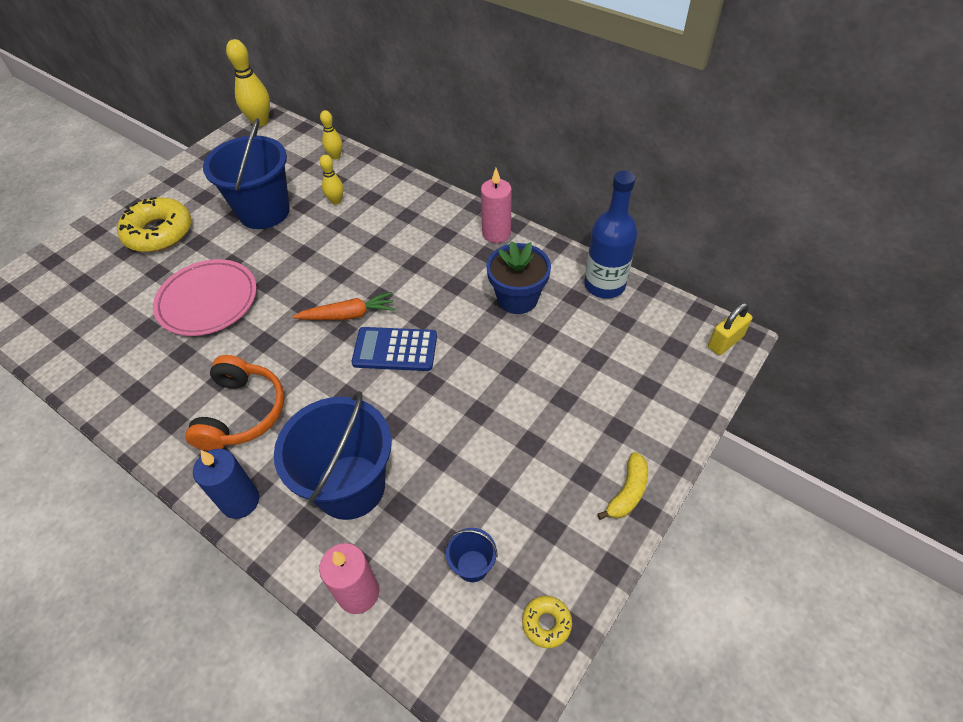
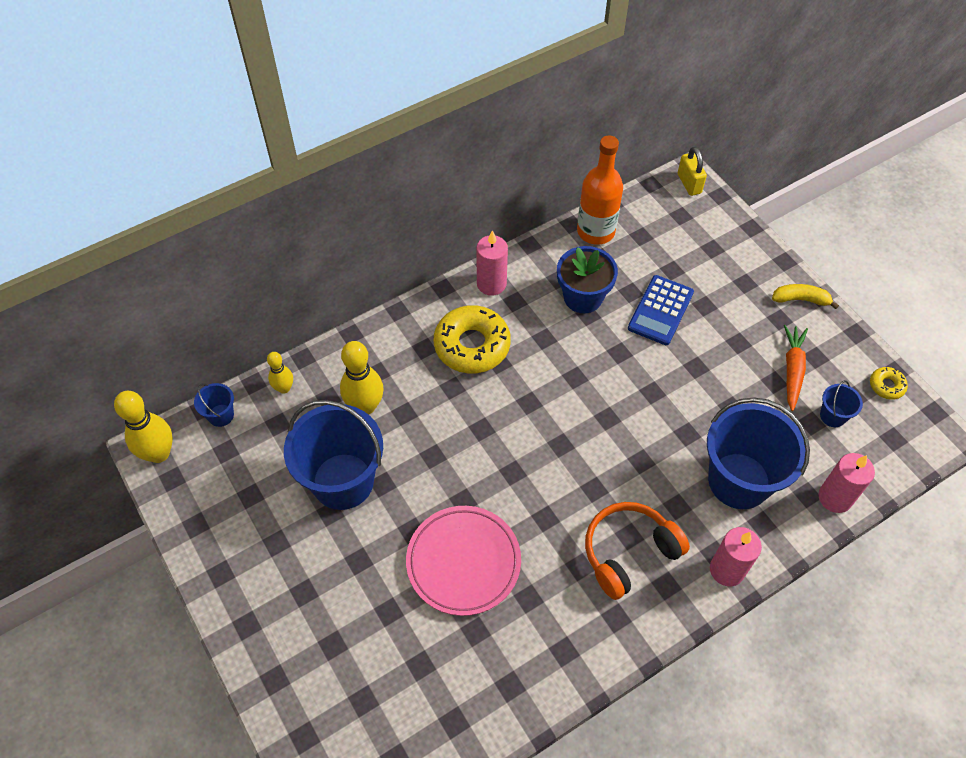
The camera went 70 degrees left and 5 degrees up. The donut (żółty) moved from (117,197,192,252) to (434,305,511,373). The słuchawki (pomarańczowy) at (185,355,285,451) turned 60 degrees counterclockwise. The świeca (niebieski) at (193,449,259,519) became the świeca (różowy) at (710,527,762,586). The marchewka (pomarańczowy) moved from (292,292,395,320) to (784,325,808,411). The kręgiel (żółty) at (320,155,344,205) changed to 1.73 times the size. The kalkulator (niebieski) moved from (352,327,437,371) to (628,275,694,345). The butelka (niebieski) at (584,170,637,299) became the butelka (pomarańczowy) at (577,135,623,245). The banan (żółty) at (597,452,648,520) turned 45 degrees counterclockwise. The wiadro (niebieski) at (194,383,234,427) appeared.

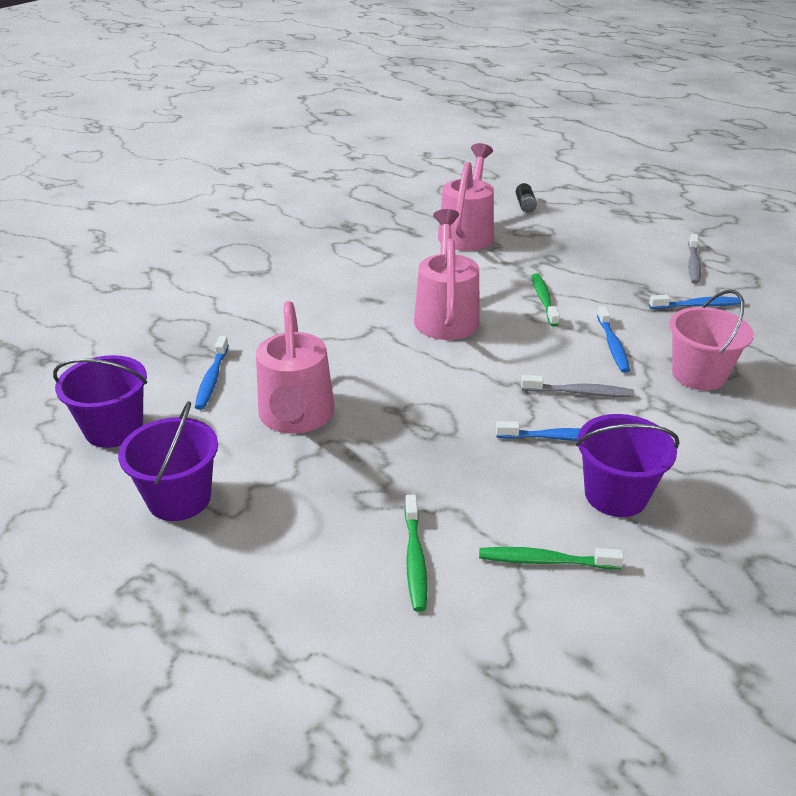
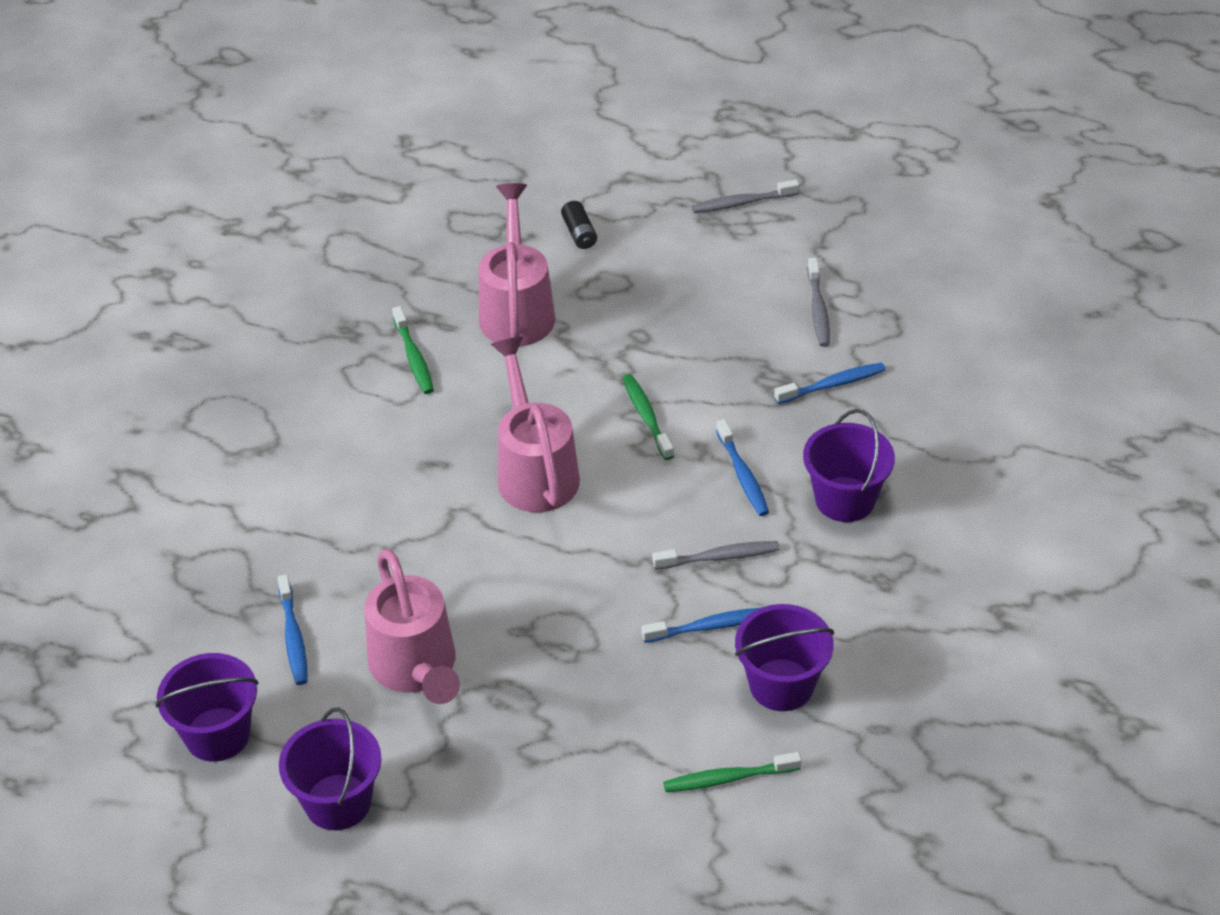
The camera went 15 degrees left and 10 degrees up. The szczoteczka do zębów (zielony) moved from (404,495,427,612) to (392,306,434,394). The wiadro (różowy) at (669,290,754,391) became the wiadro (fioletowy) at (803,409,895,522). The szczoteczka do zębów (szary) at (692,180,799,213) appeared.

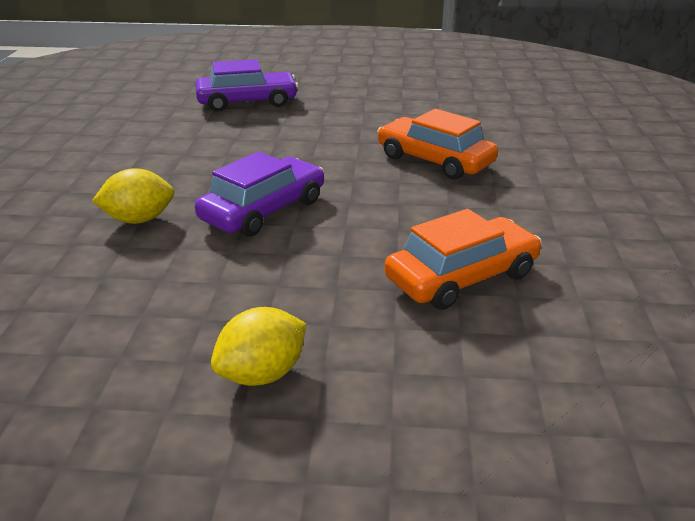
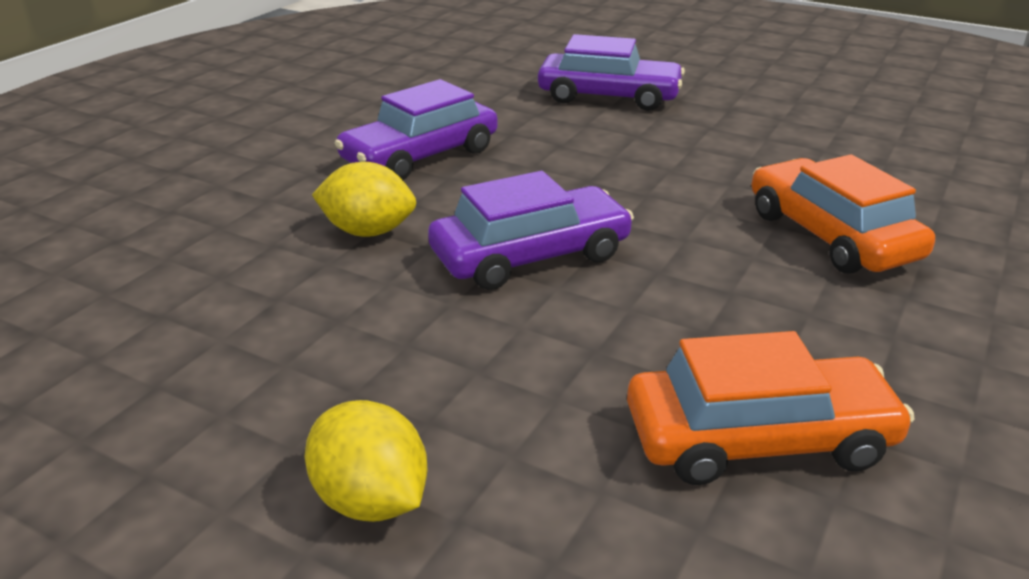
The camera went 25 degrees right and 0 degrees up. The cytryna (żółty) at (211,307,306,386) turned 60 degrees clockwise. The samochód (fioletowy) at (334,79,498,180) appeared.

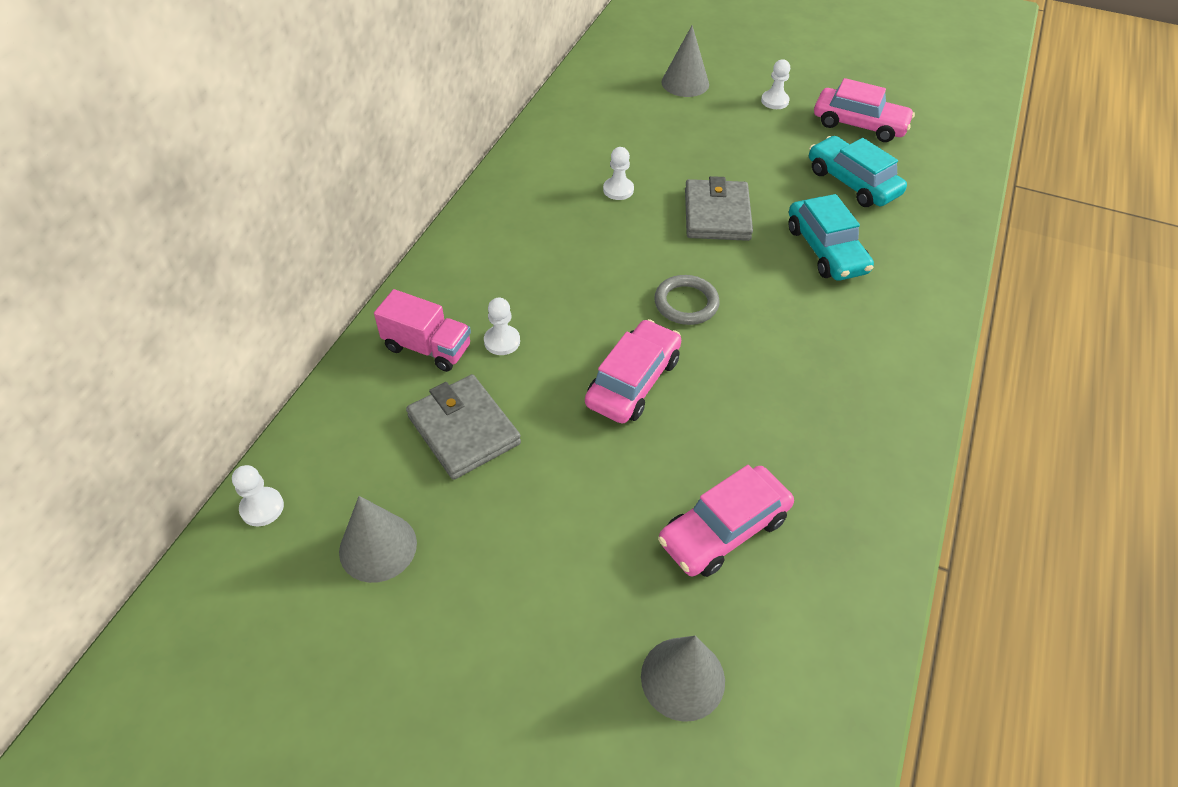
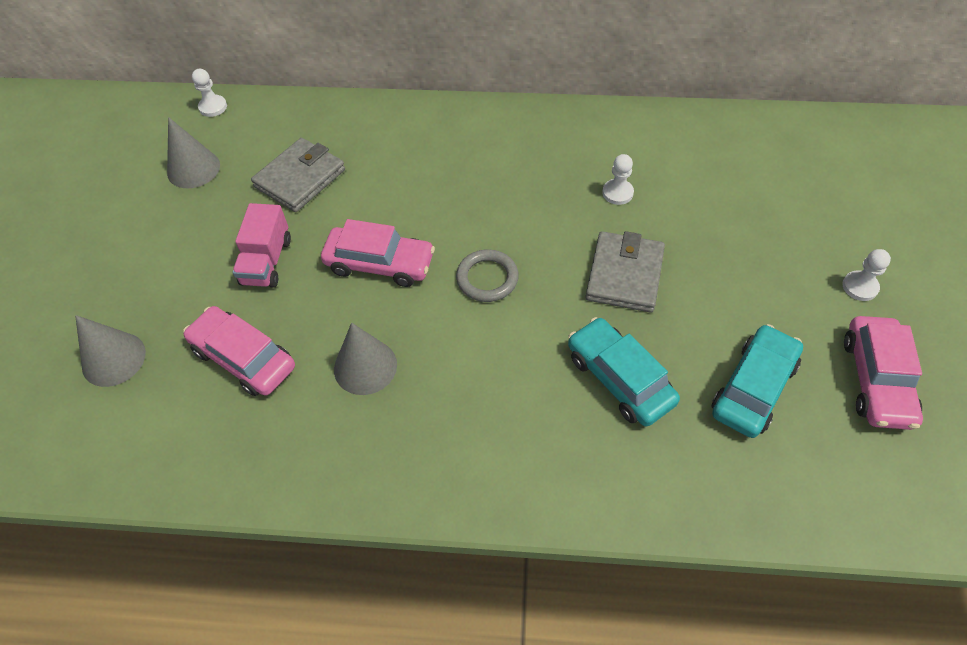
The camera went 75 degrees right and 5 degrees up. The ciężarówka (różowy) moved from (374,289,471,372) to (232,203,291,288). The pionek (biały) at (484,298,520,355) disappeared. The stożek (szary) moved from (662,26,709,97) to (334,323,397,395). The portfel (szary) at (685,176,753,241) turned 60 degrees counterclockwise. The samochód (turkusowy) at (788,194,874,281) turned 90 degrees clockwise.

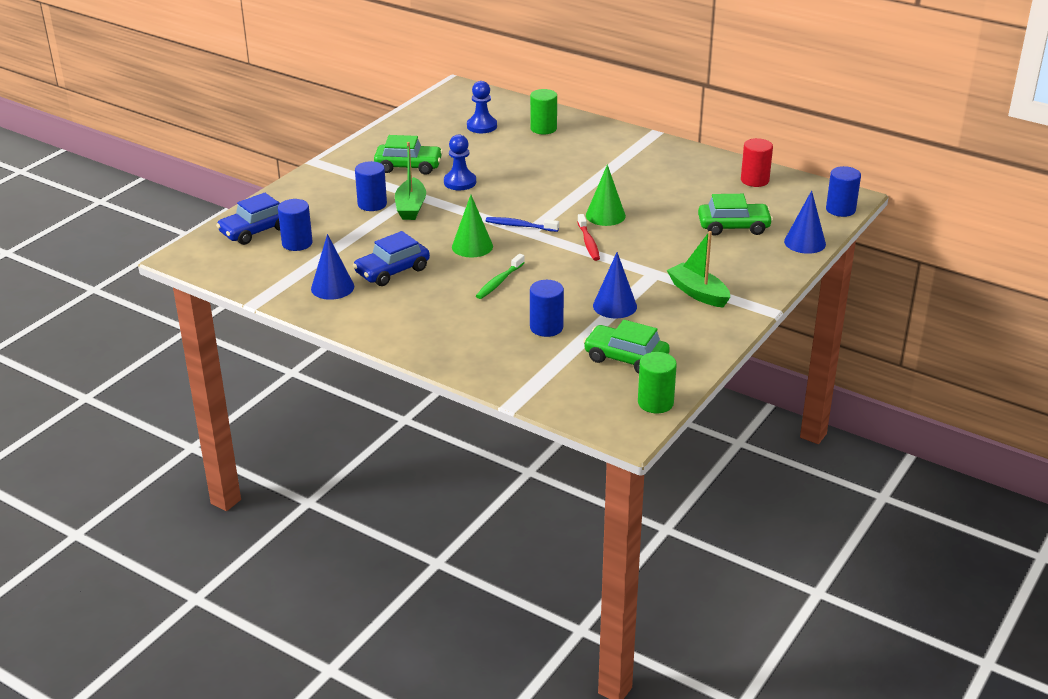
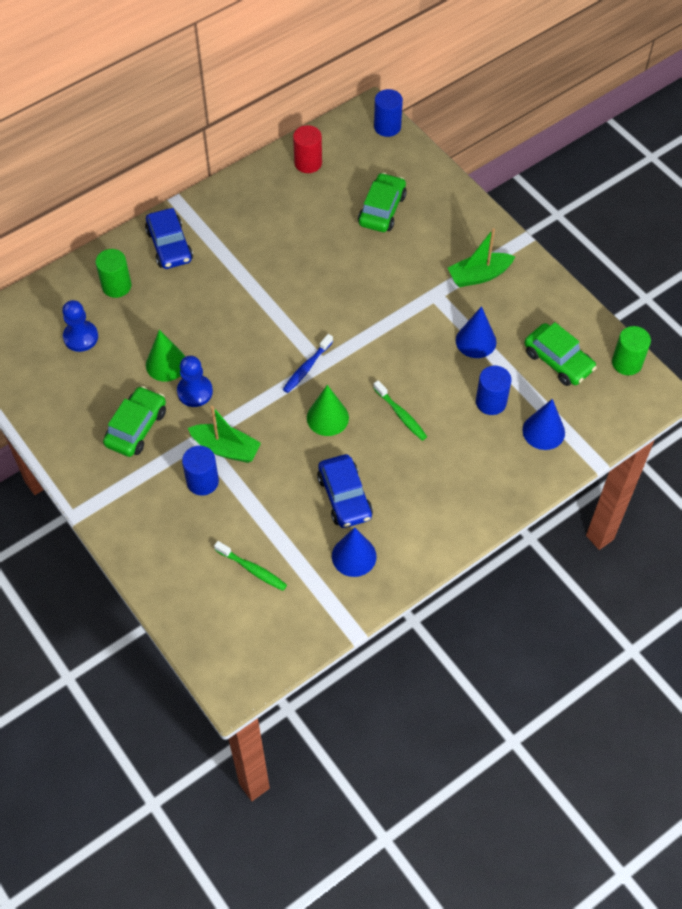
The camera went 70 degrees left and 25 degrees up. The samochód (niebieski) moved from (216,193,280,245) to (145,208,193,269). The walec (niebieski) at (278,199,313,251) was replaced by the szczoteczka do zębów (zielony) at (214,541,287,591). The szczoteczka do zębów (czerwony) at (577,214,600,261) disappeared. The samochód (zielony) at (583,320,670,374) turned 90 degrees counterclockwise. The stożek (zielony) moved from (586,164,626,226) to (146,330,185,382). The stożek (niebieski) moved from (784,190,826,254) to (523,399,565,450).

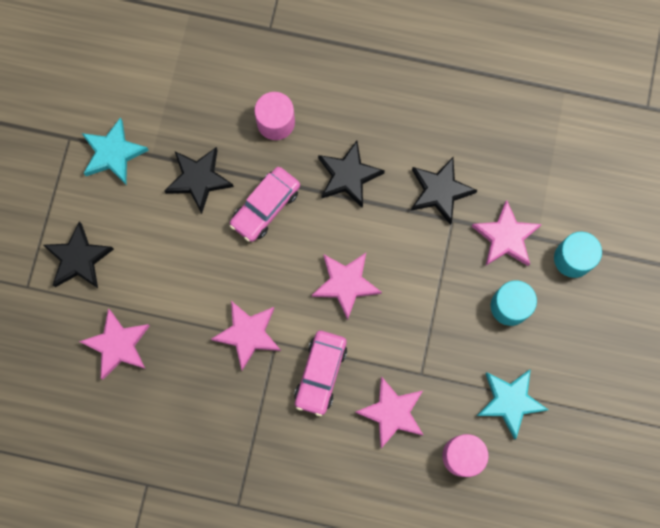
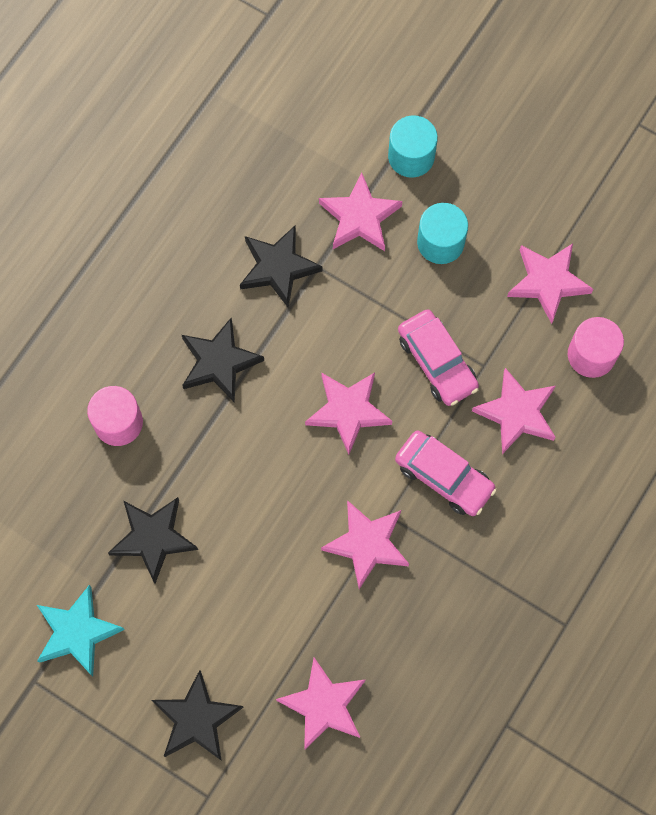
The camera went 70 degrees left and 5 degrees down. The samochód (różowy) moved from (230,167,300,242) to (398,309,479,406). The gwiazda (turkusowy) at (477,369,548,439) became the gwiazda (różowy) at (507,243,593,324).

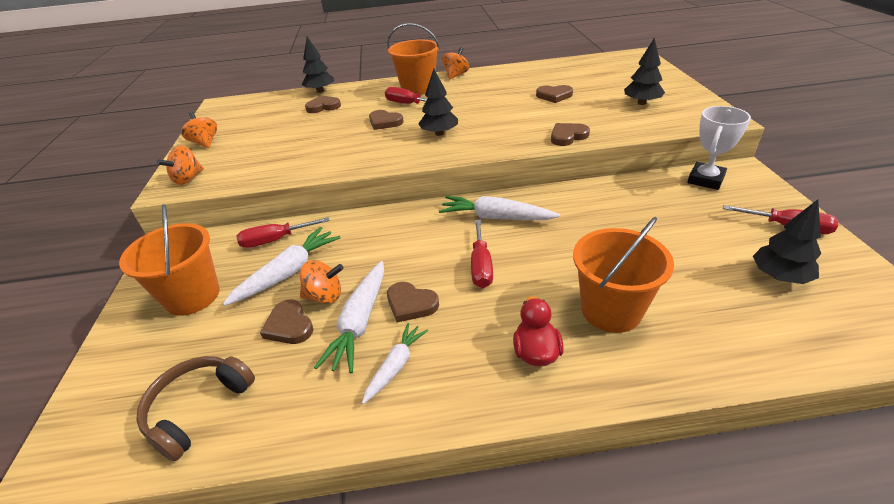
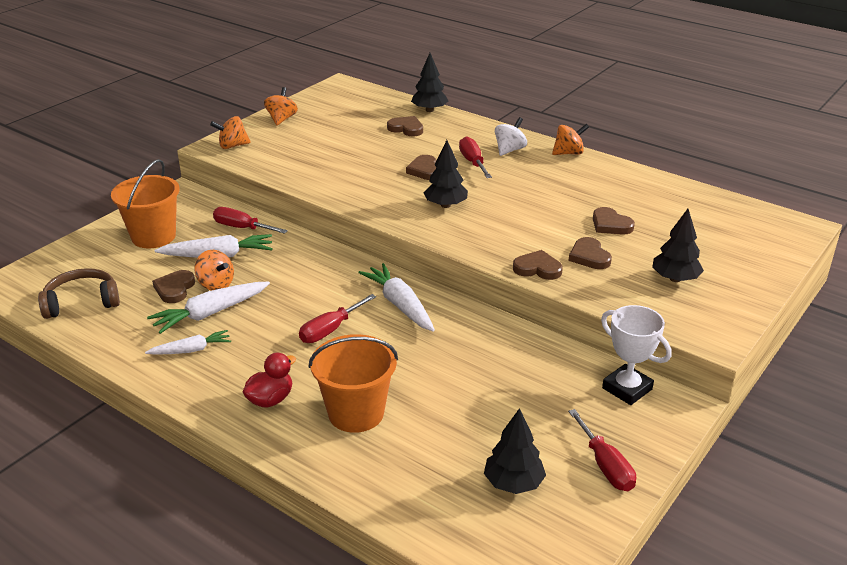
The camera went 40 degrees right and 5 degrees down. The wiadro (pomarańczowy) at (387,23,440,95) was replaced by the bączek (biały) at (495,117,527,156). The serce (brązowy) moved from (387,282,439,322) to (569,237,612,269). The puchar (biały) at (687,106,751,190) turned 60 degrees clockwise.

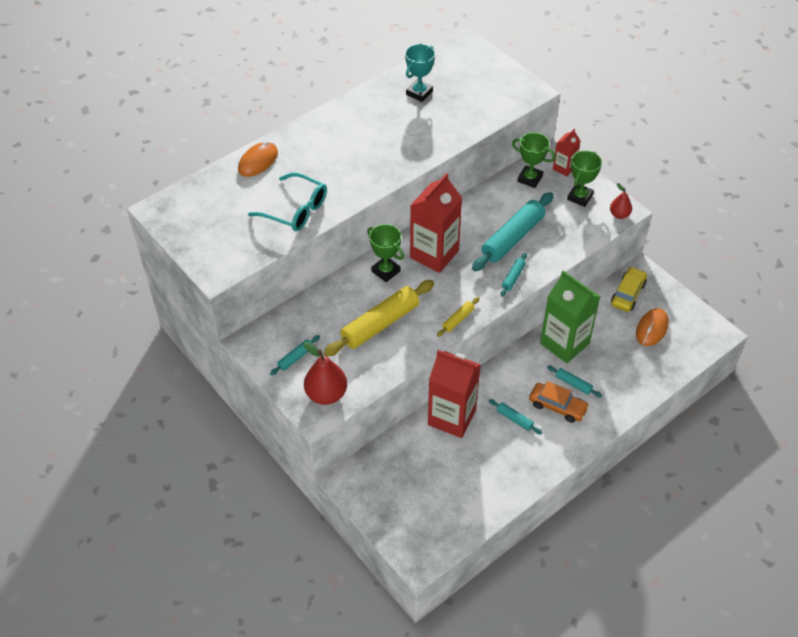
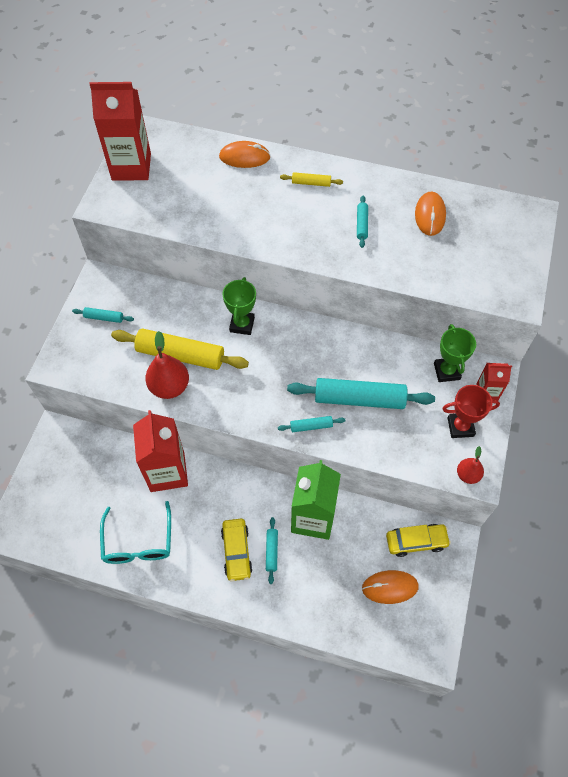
The camera went 55 degrees right and 10 degrees up. The okulary (turkusowy) moved from (248,173,327,231) to (100,501,171,564). The gruszka (czerwony) moved from (304,342,347,405) to (145,331,189,399). The puchar (turkusowy) at (405,44,435,102) was replaced by the myszka (pomarańczowy) at (415,191,446,236). The karton mleka (czerwony) moved from (410,173,462,273) to (89,82,151,181). The wałek do ciasta (żółty) moved from (437,297,480,337) to (280,172,343,187). The wałek do ciasta (turkusowy) moved from (489,399,542,434) to (357,195,368,248). The samochód (pomarańczowy) at (529,381,589,423) became the samochód (żółty) at (221,519,253,581). The puchar (zielony) at (567,151,602,207) became the puchar (czerwony) at (442,385,500,438).

